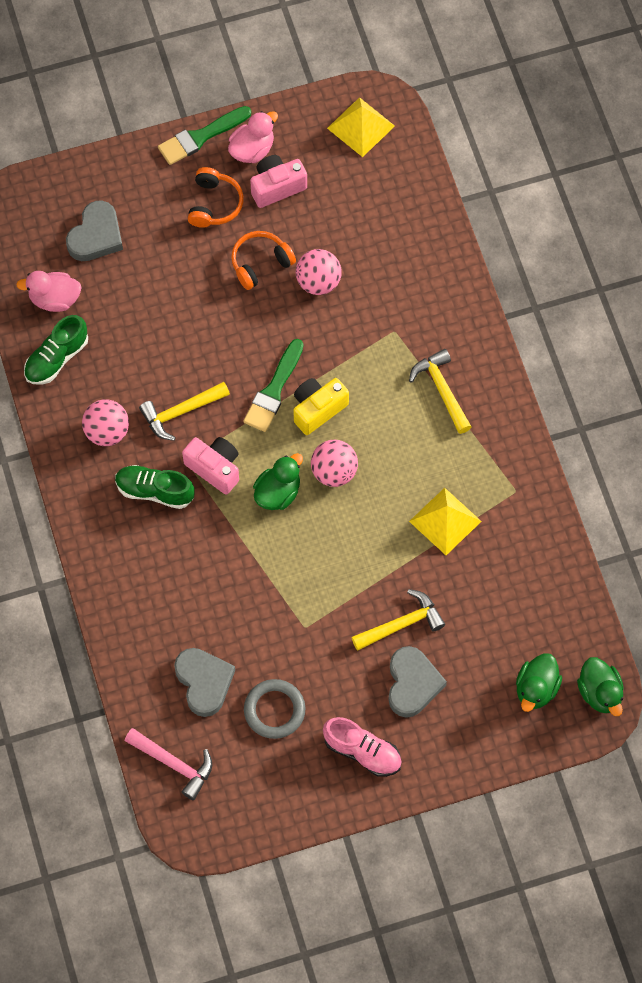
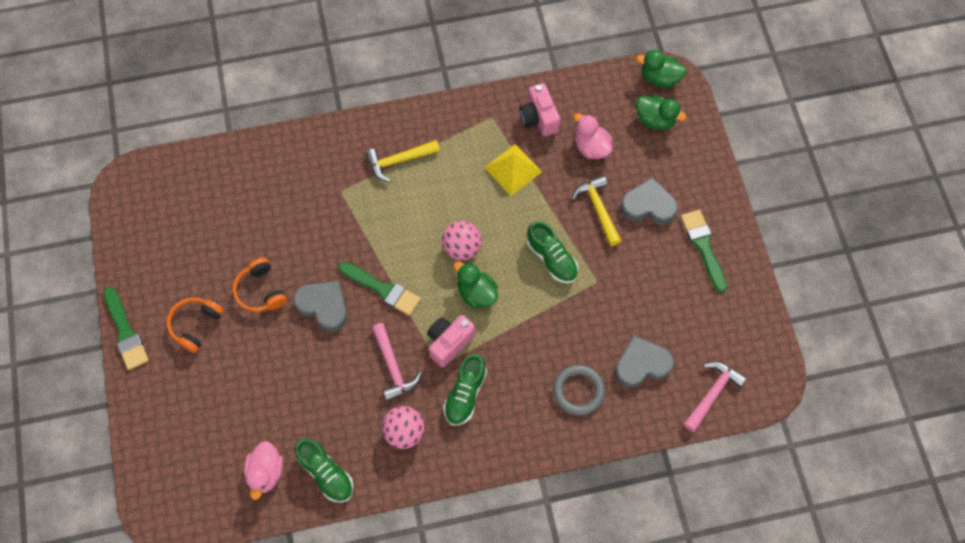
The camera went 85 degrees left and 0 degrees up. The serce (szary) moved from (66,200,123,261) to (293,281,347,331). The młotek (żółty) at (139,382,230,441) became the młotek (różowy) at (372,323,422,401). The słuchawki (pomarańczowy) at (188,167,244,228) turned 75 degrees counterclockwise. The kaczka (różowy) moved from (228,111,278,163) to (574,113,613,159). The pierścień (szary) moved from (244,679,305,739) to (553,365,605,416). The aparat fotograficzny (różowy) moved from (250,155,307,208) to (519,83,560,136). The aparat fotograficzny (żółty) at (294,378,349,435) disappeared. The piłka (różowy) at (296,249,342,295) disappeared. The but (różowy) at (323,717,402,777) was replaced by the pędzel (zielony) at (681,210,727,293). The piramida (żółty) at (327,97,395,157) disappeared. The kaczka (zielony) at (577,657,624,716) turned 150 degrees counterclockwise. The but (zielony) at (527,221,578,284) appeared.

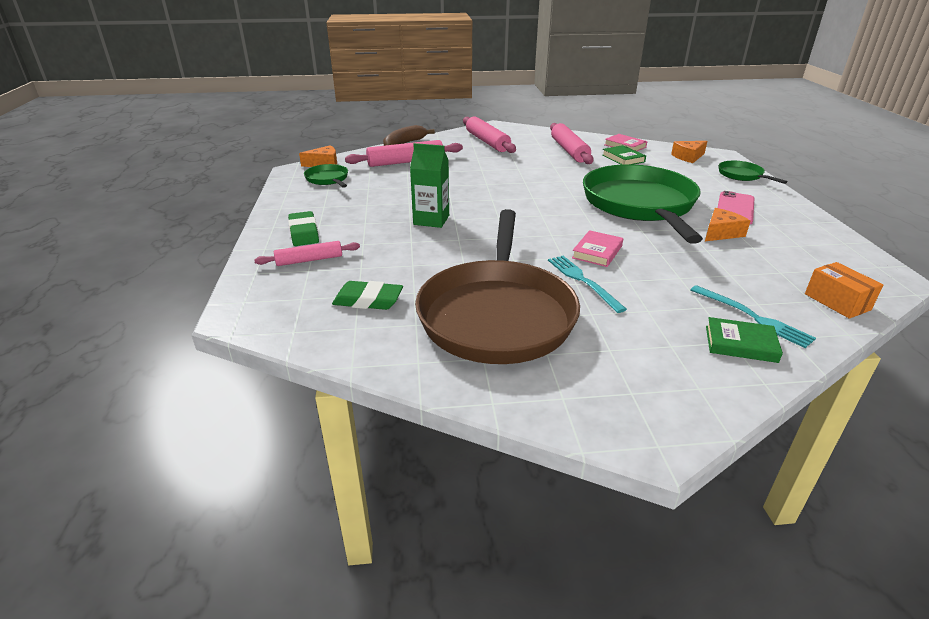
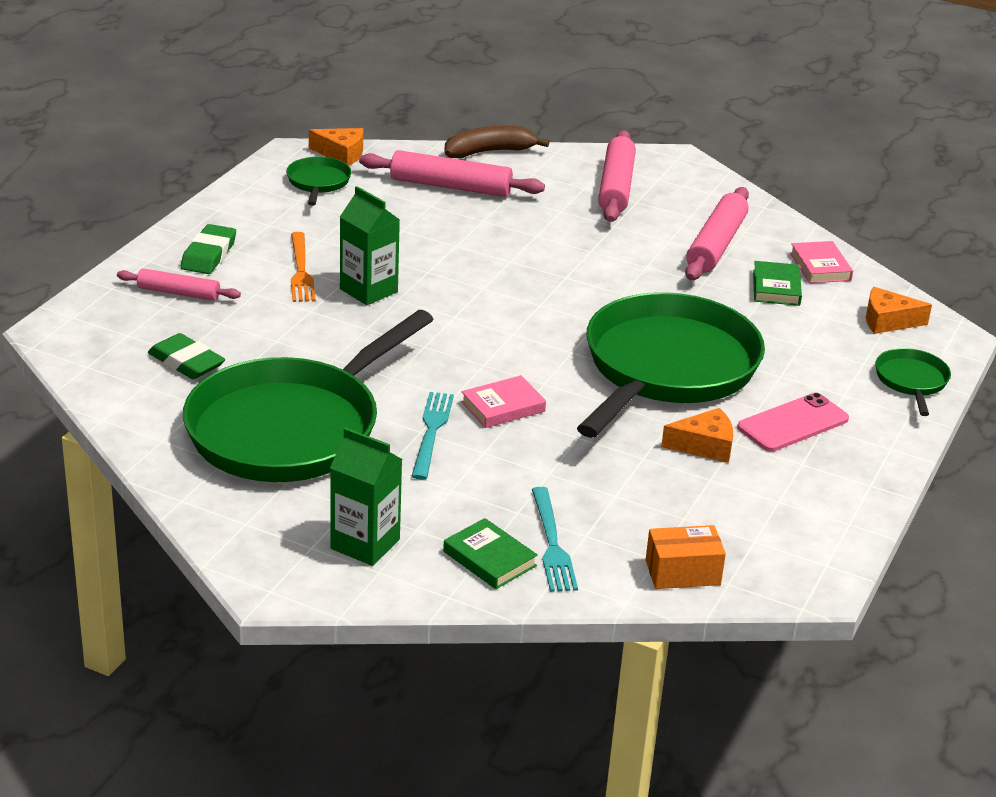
The camera went 30 degrees right and 0 degrees up. The patelnia (brązowy) at (415,209,580,364) became the patelnia (zielony) at (183,310,434,482). The pudełko (pomarańczowy) at (805,262,883,319) turned 75 degrees clockwise. The widelec (pomarańczowy) at (291,232,316,302) appeared. The karton mleka (zielony) at (330,427,402,566) appeared.

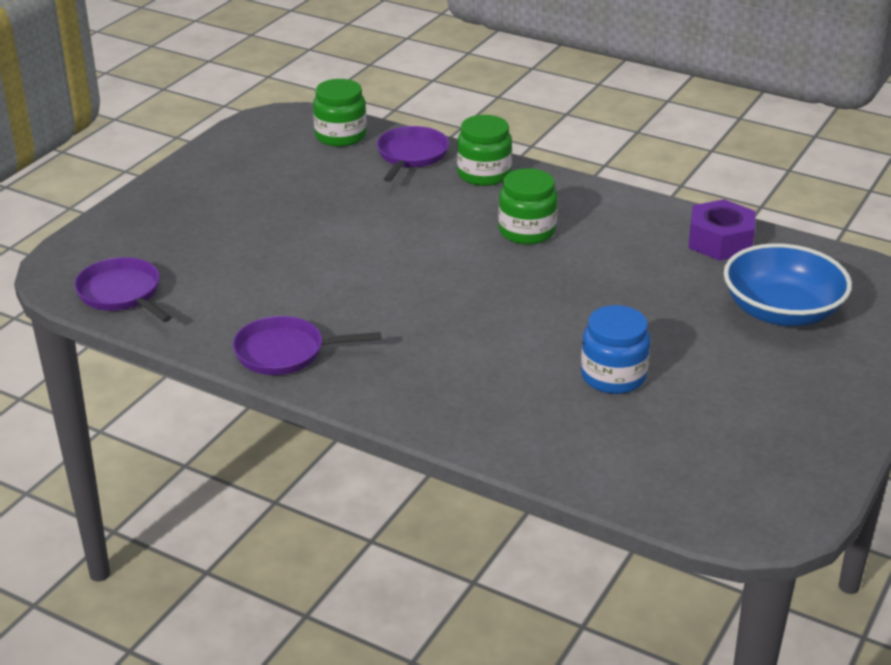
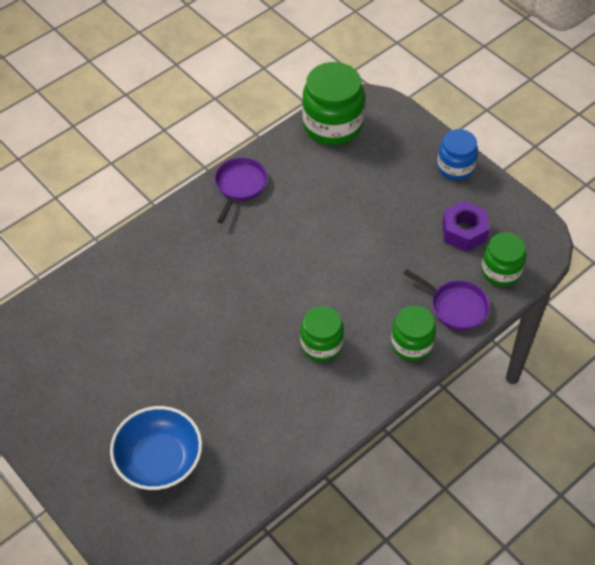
The camera went 110 degrees right and 20 degrees up. The patelnia (fioletowy) at (74,257,172,322) was replaced by the słoik (zielony) at (302,62,365,145). The słoik (niebieski) moved from (581,305,651,394) to (437,129,478,180). The nakrętka (fioletowy) moved from (689,199,755,261) to (442,201,489,251).

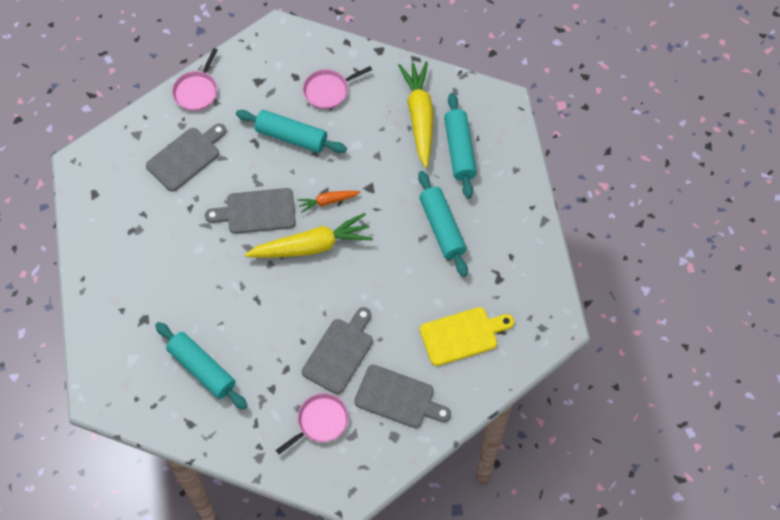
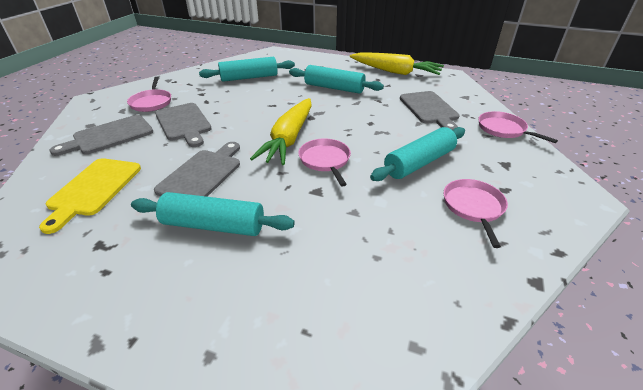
The camera went 120 degrees right and 25 degrees down. The deska do krojenia (szary) moved from (205,188,296,234) to (154,142,240,197). The marchewka (pomarańczowy) at (297,191,361,213) was replaced by the patelnia (różowy) at (298,138,351,187). The marchewka (żółty) moved from (398,61,434,168) to (350,53,444,75). The wałek do ciasta (turkusowy) moved from (444,93,477,198) to (289,65,384,94).

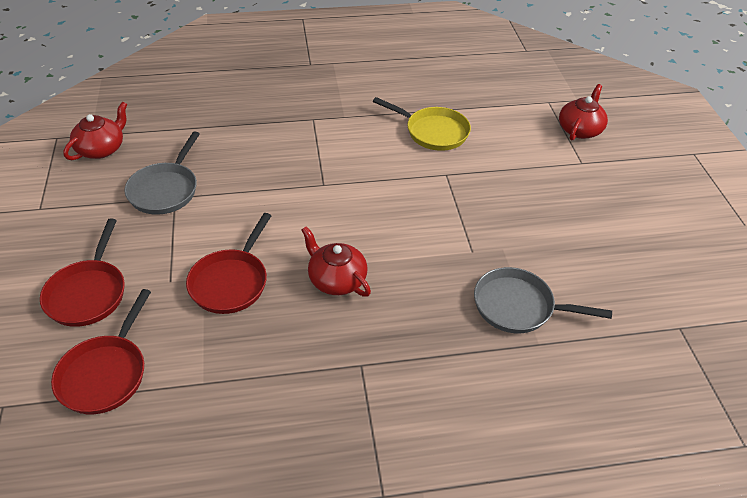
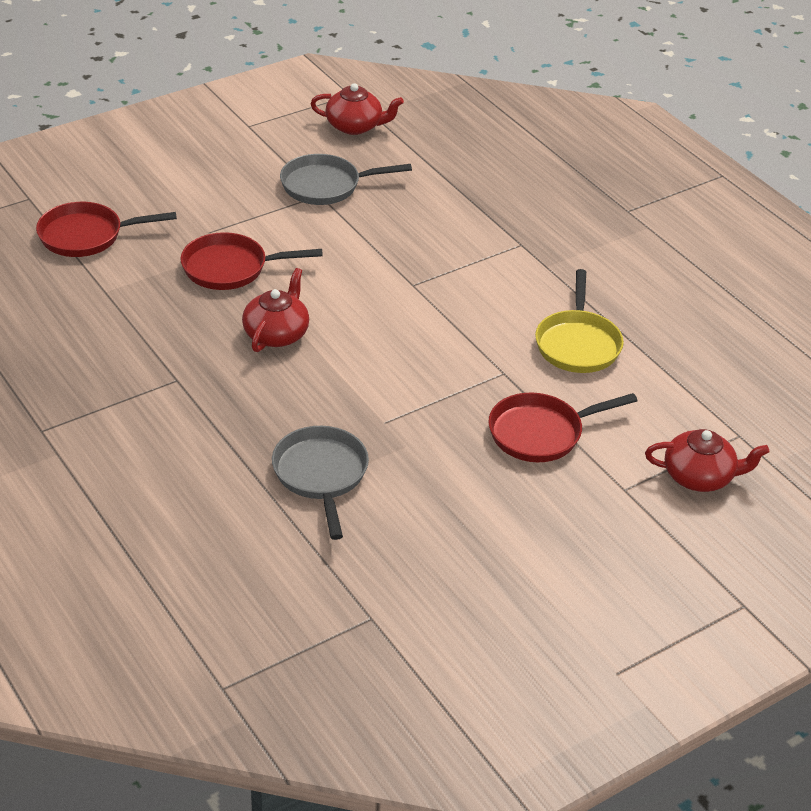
The camera went 65 degrees right and 5 degrees down. The patelnia (czerwony) moved from (40,218,125,327) to (488,393,637,462).

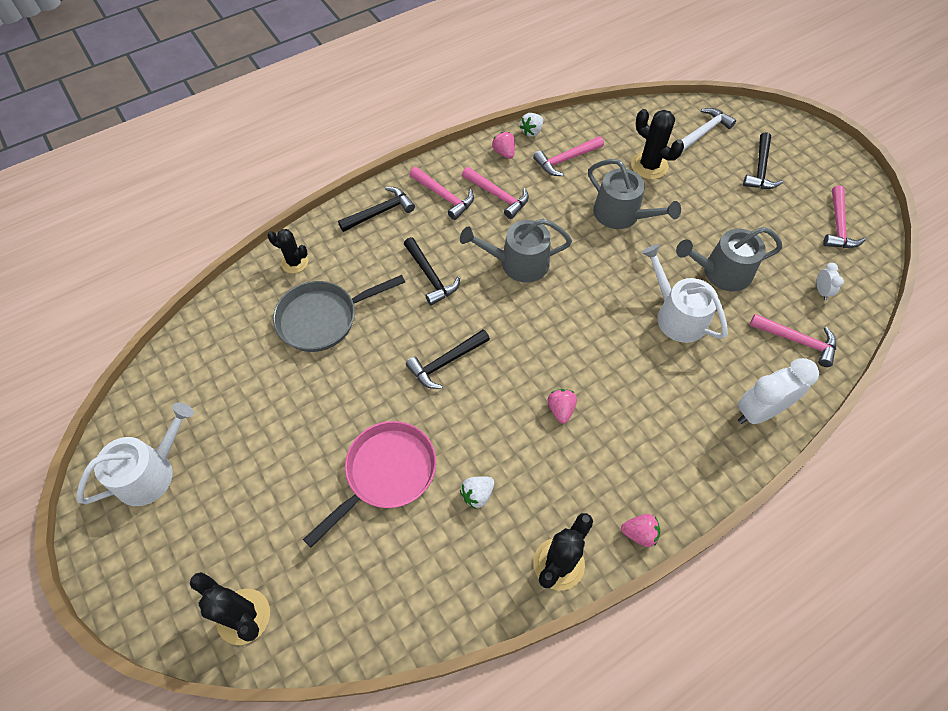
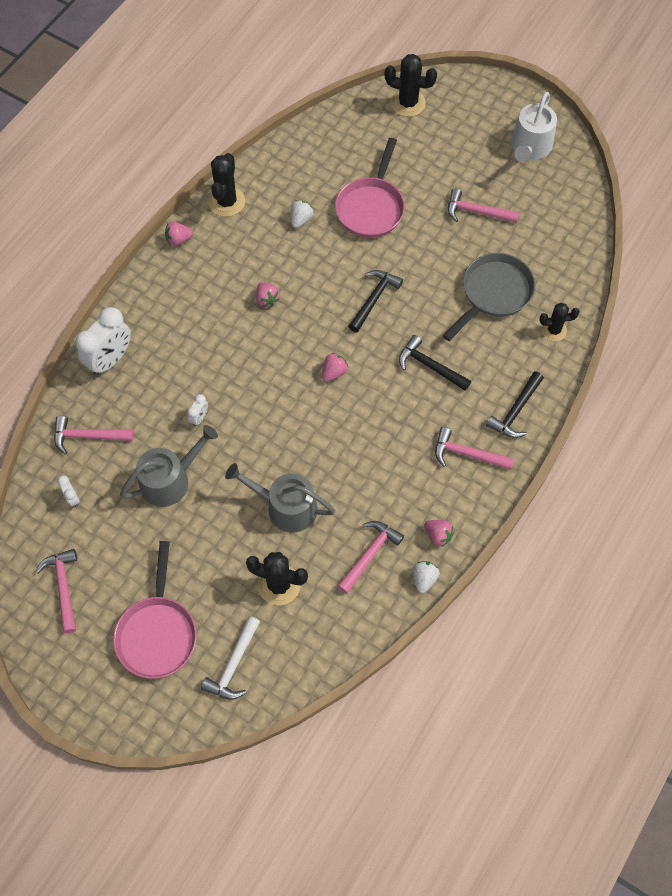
The camera went 155 degrees right and 5 degrees up. The konewka (szary) at (460,219,572,282) disappeared. The młotek (różowy) moved from (462,167,529,219) to (448,188,519,223). The konewka (biały) at (641,244,728,343) was replaced by the budzik (biały) at (187,394,208,426). The młotek (czarny) at (743,132,783,189) was replaced by the patelnia (różowy) at (113,541,197,679). The truskawka (różowy) at (322,353,348,382) appeared.

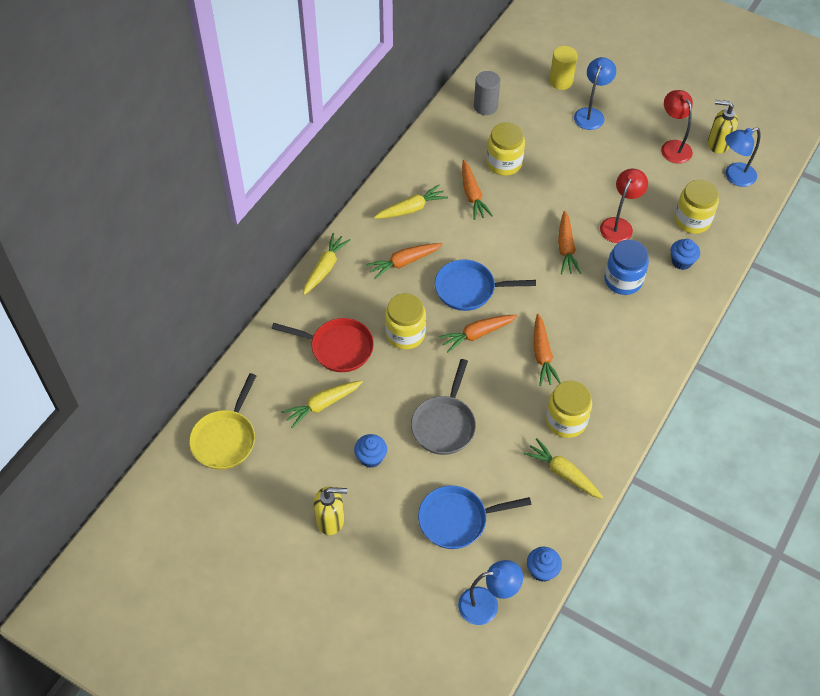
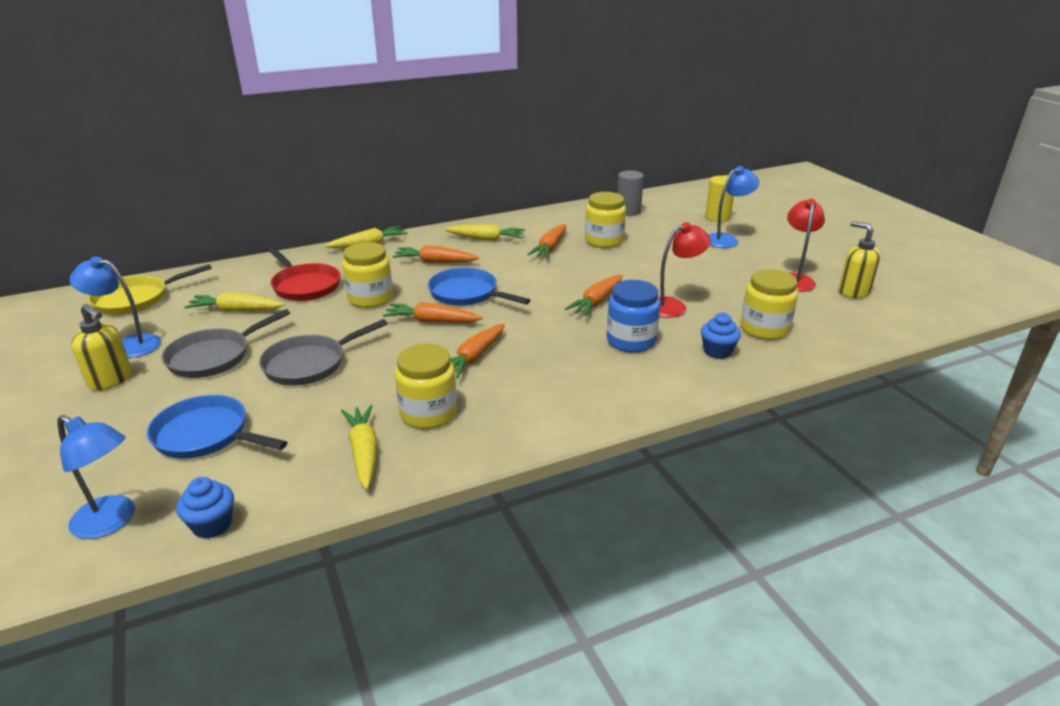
The camera went 35 degrees right and 25 degrees down. The muffinka (niebieski) at (354,434,387,468) was replaced by the patelnia (szary) at (161,309,290,378). The lampka (niebieski) moved from (725,127,761,187) to (69,256,161,358).

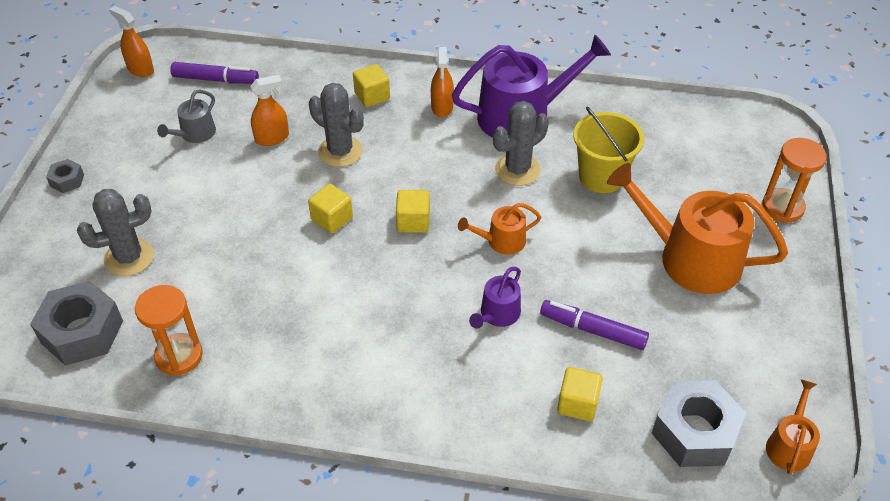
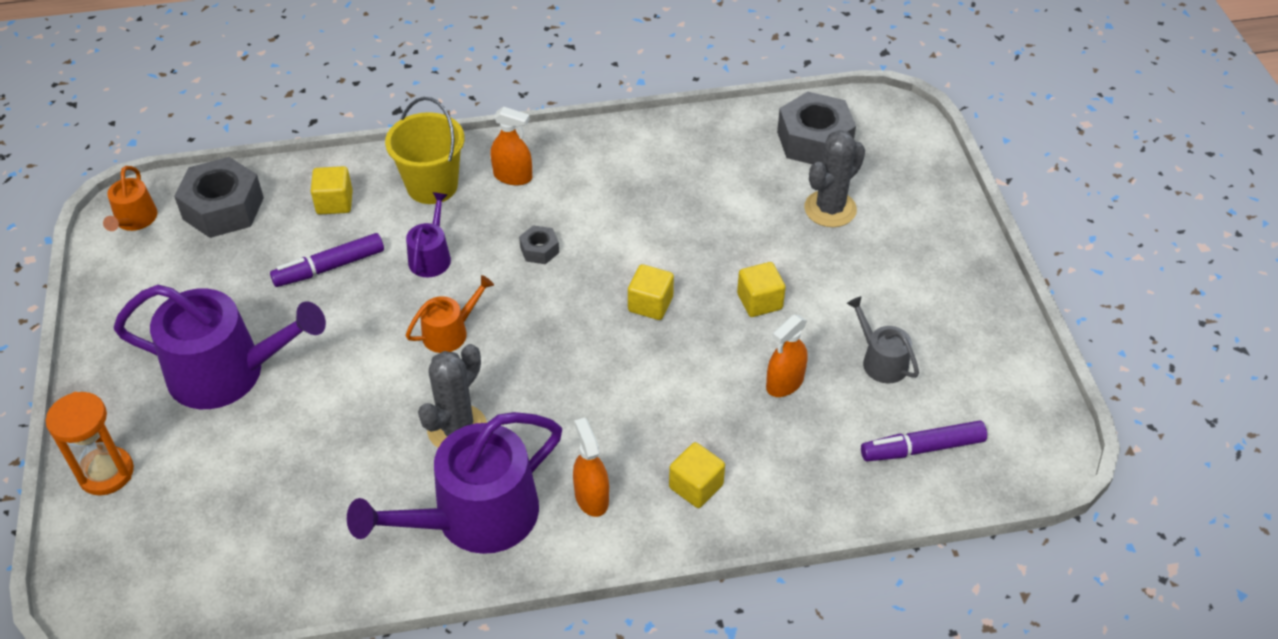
The camera went 160 degrees right and 0 degrees up. The nakrętka (szary) moved from (46,159,84,193) to (519,225,559,264). The spryskiwacz (pomarańczowy) moved from (109,6,154,77) to (490,107,532,186). The klepsydra (pomarańczowy) at (135,285,203,376) disappeared. The konewka (szary) at (157,90,216,143) turned 45 degrees counterclockwise. The kaktus (szary) at (309,83,364,167) disappeared. The sześcian (żółty) moved from (396,190,430,233) to (737,262,786,317). The flamaster (fioletowy) at (540,300,649,350) turned 150 degrees clockwise. The wiadro (żółty) moved from (574,106,644,193) to (385,97,465,204). The konewka (pomarańczowy) at (607,163,788,294) became the konewka (fioletowy) at (113,285,326,409).

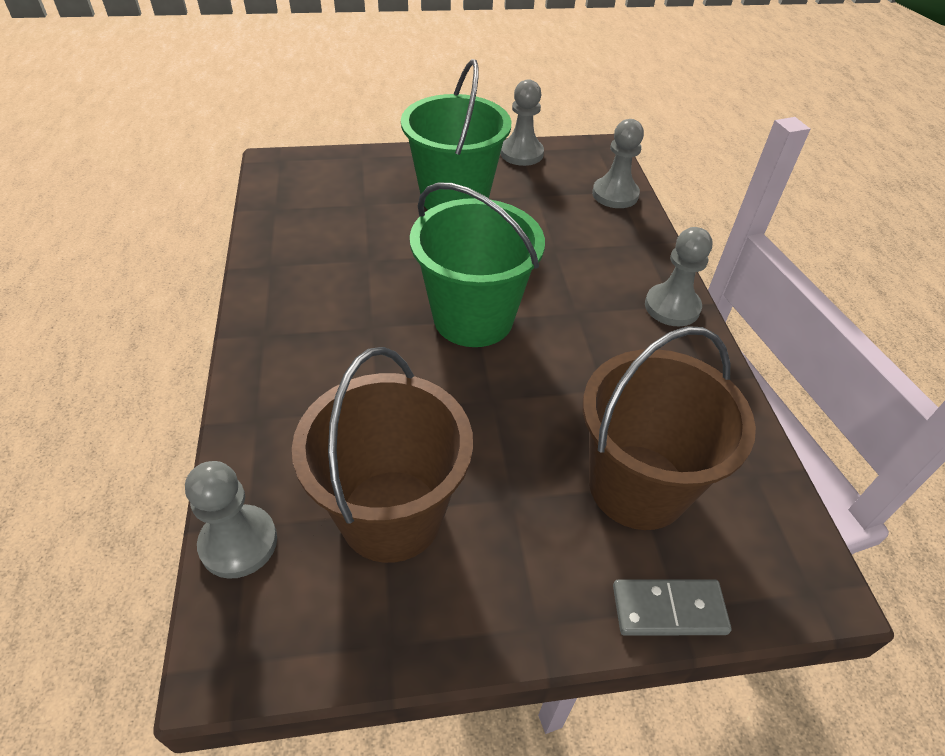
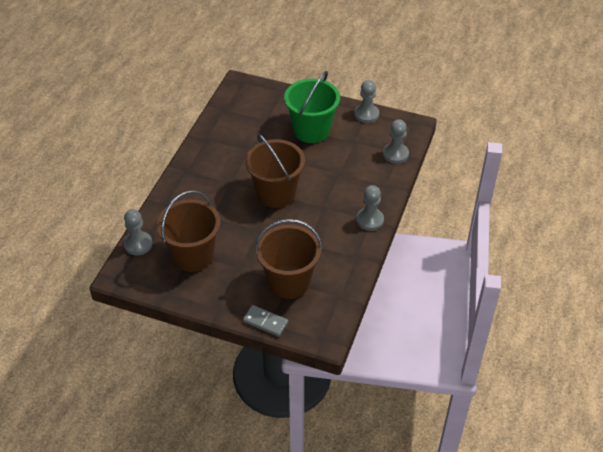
The camera went 30 degrees right and 0 degrees up. The wiadro (zielony) at (410,183,545,347) became the wiadro (brązowy) at (245,134,305,208).

